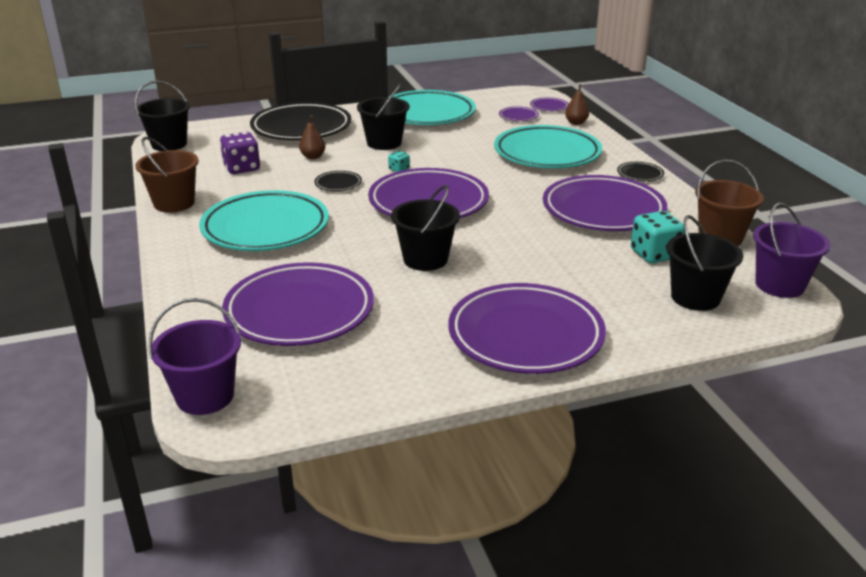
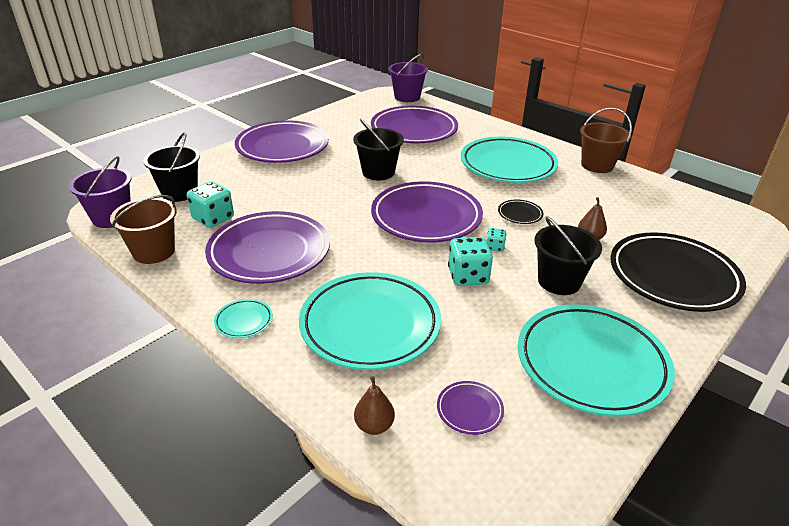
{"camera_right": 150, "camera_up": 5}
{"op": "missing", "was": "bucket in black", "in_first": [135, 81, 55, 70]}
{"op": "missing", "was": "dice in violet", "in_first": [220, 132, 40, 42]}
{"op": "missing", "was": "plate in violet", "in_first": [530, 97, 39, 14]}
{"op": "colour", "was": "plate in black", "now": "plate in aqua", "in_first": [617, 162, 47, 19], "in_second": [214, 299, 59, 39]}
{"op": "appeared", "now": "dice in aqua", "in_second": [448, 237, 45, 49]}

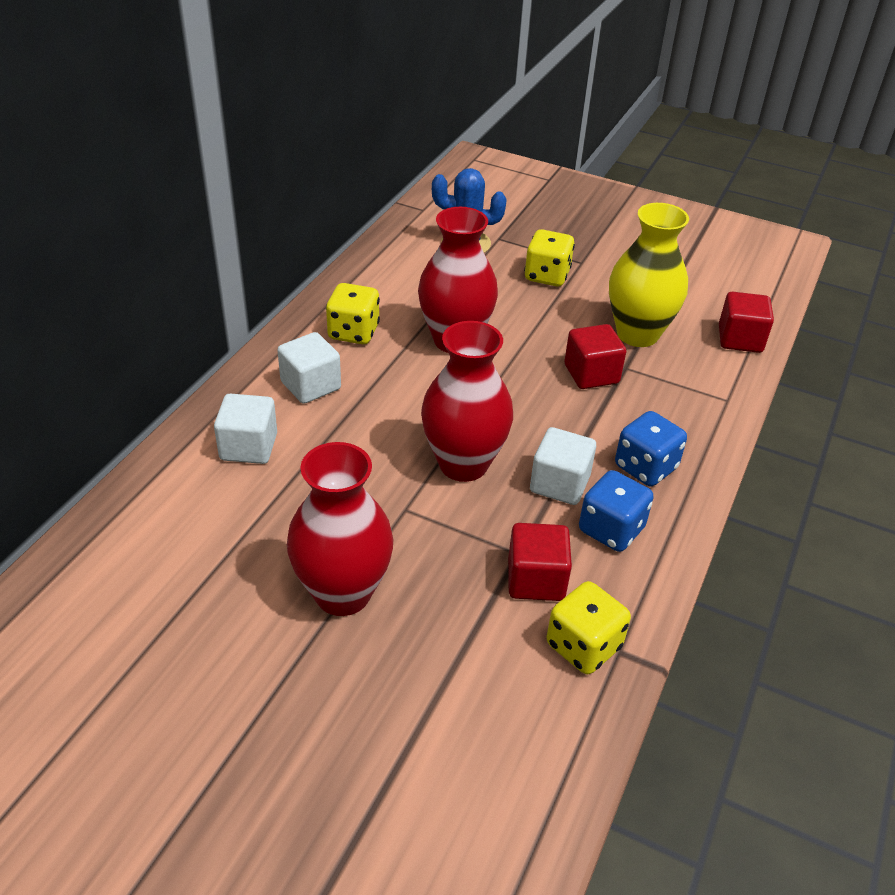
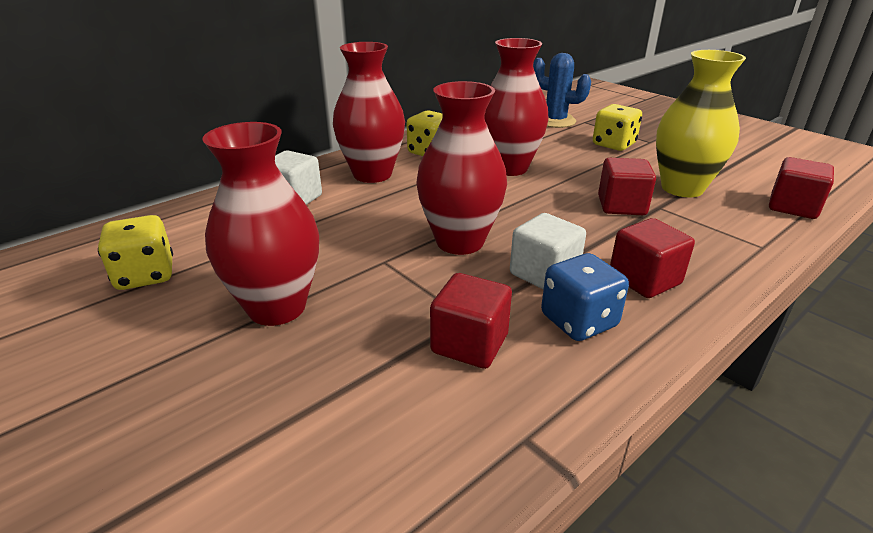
{"camera_right": 25, "camera_up": -10}
{"op": "exchanged", "was": "cube in white", "now": "vase in red", "in_first": [277, 332, 64, 72], "in_second": [333, 42, 72, 141]}
{"op": "relocated", "was": "dice in bright yellow", "in_first": [546, 581, 85, 93], "in_second": [98, 215, 75, 75]}
{"op": "exchanged", "was": "dice in royal blue", "now": "cube in red", "in_first": [615, 411, 72, 75], "in_second": [610, 218, 85, 80]}

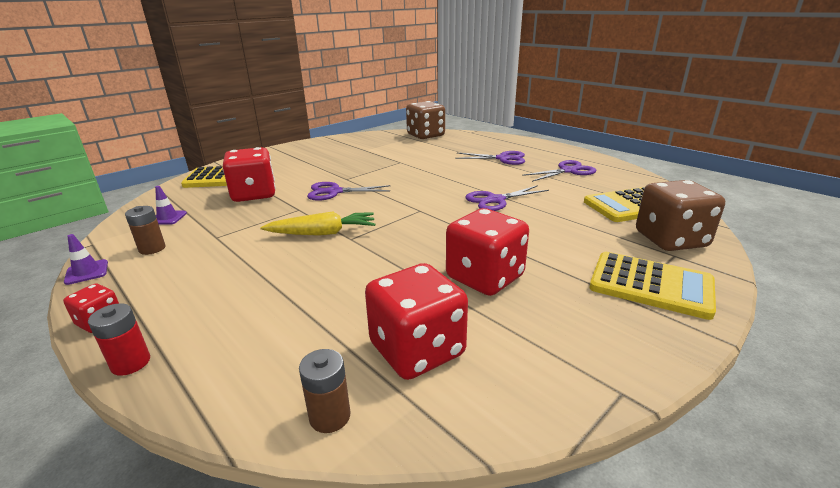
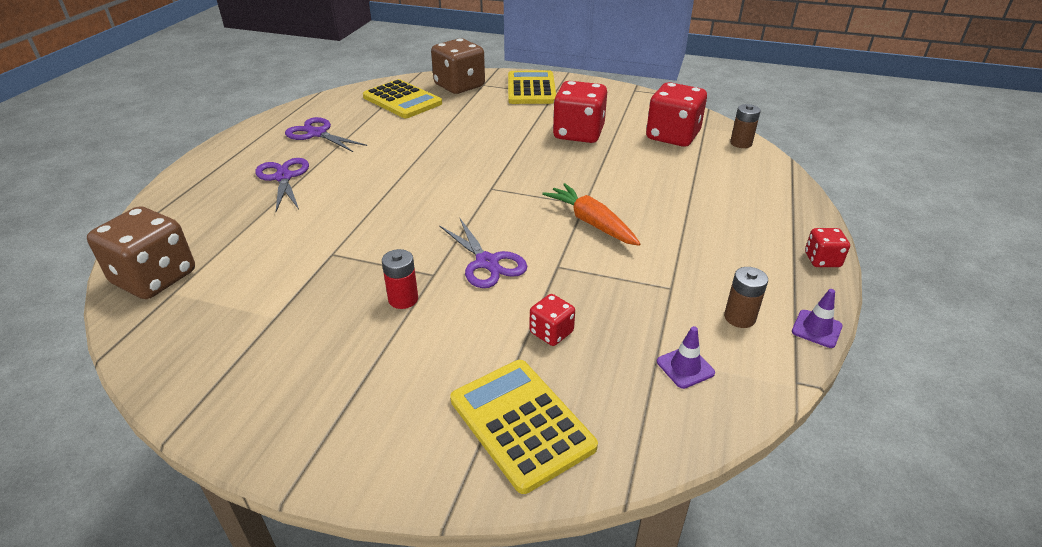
{"camera_right": -120, "camera_up": 10}
{"op": "relocated", "was": "power cell in red", "in_first": [88, 303, 62, 73], "in_second": [382, 249, 36, 60]}
{"op": "size", "was": "dice in red", "in_first": [222, 147, 54, 55], "in_second": [530, 294, 45, 52], "ratio": 0.5}
{"op": "colour", "was": "toy carrot in bright yellow", "now": "toy carrot in orange", "in_first": [260, 212, 115, 24], "in_second": [542, 183, 98, 63]}
{"op": "missing", "was": "shears in violet", "in_first": [465, 185, 84, 26]}

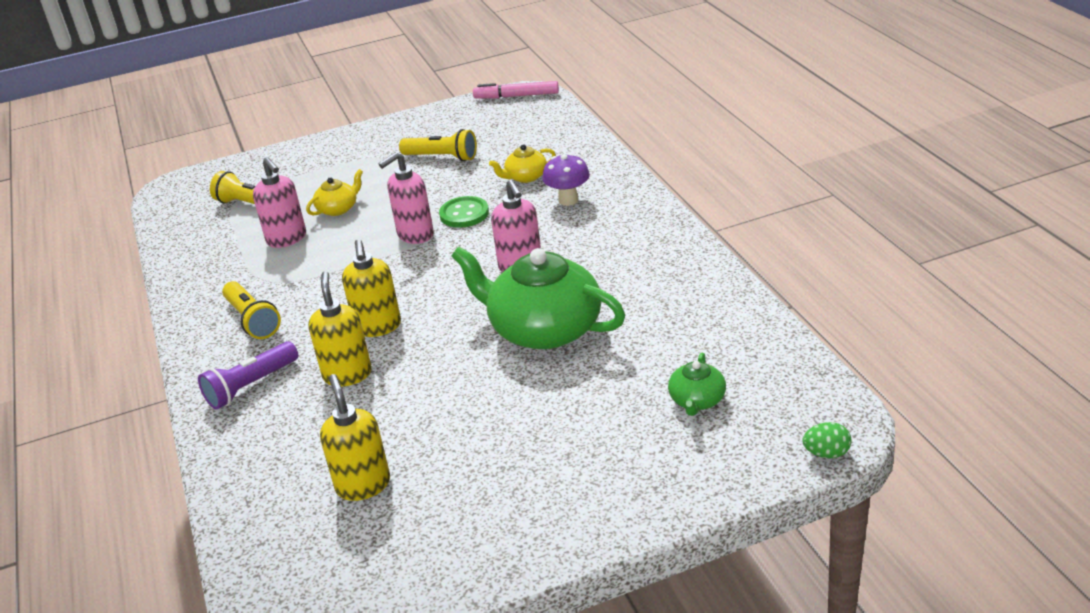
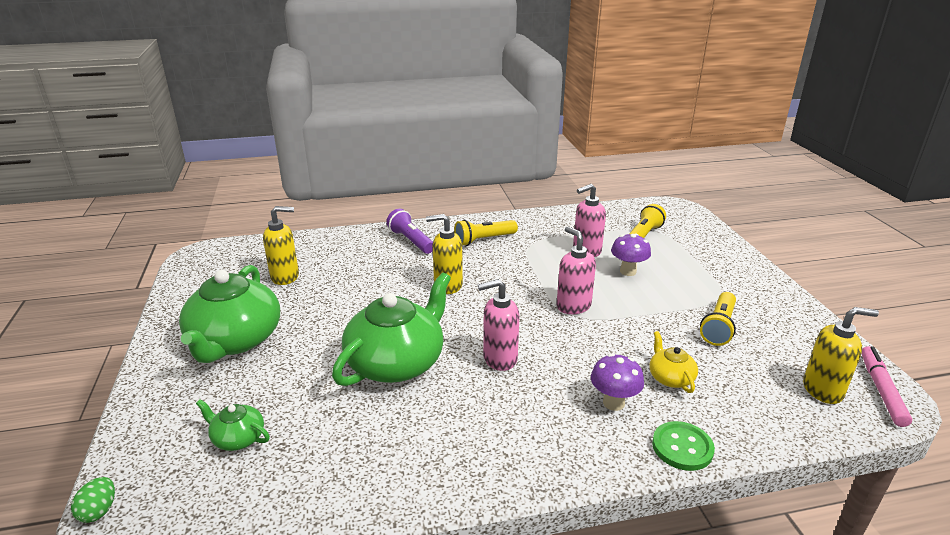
{"camera_right": 95, "camera_up": -5}
{"op": "exchanged", "was": "tea pot in bright yellow", "now": "mushroom in violet", "in_first": [306, 169, 57, 47], "in_second": [611, 234, 40, 42]}
{"op": "relocated", "was": "soap dispenser in bright yellow", "in_first": [308, 271, 64, 116], "in_second": [803, 307, 76, 97]}
{"op": "relocated", "was": "button in leaf-green", "in_first": [439, 196, 50, 32], "in_second": [652, 421, 63, 50]}
{"op": "appeared", "now": "tea pot in leaf-green", "in_second": [179, 265, 101, 98]}

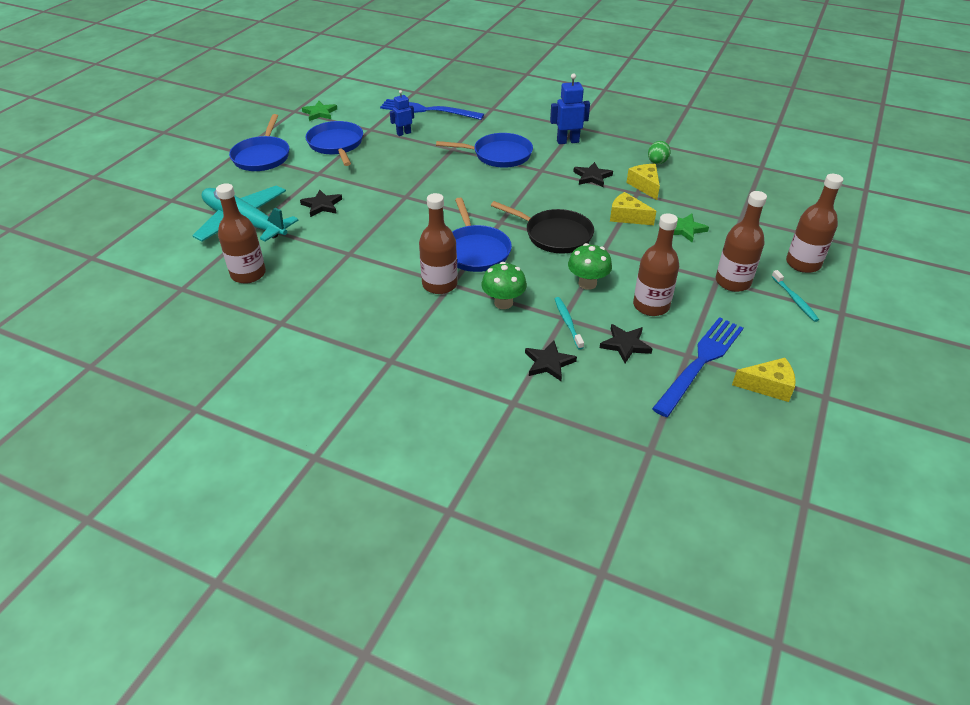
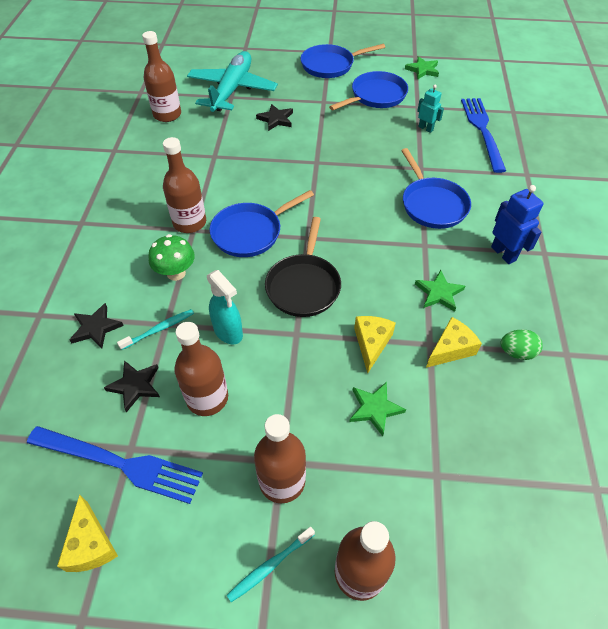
{"camera_right": 70, "camera_up": 10}
{"op": "colour", "was": "toy robot in royal blue", "now": "toy robot in aqua", "in_first": [390, 90, 24, 46], "in_second": [417, 84, 27, 49]}
{"op": "exchanged", "was": "mushroom in leaf-green", "now": "spray cleaner in aqua", "in_first": [568, 243, 44, 47], "in_second": [207, 270, 36, 74]}
{"op": "colour", "was": "five-pointed star in black", "now": "five-pointed star in leaf-green", "in_first": [573, 162, 40, 25], "in_second": [415, 270, 50, 42]}

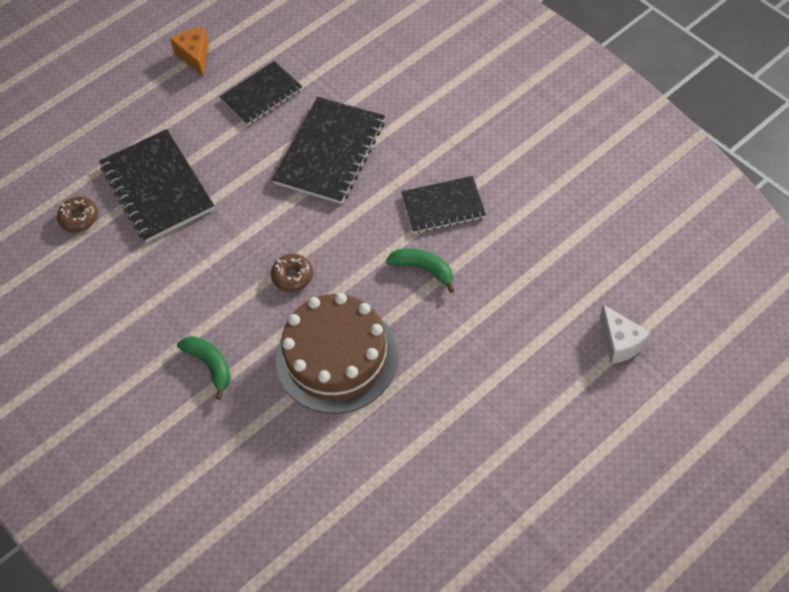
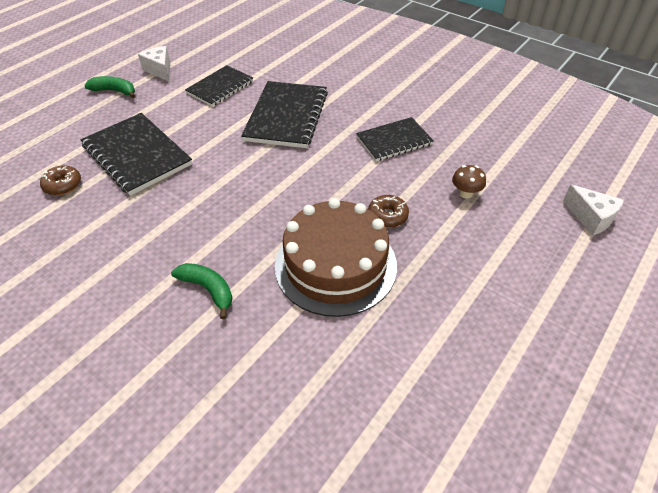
{"camera_right": -15, "camera_up": -10}
{"op": "colour", "was": "piece of cheese in orange", "now": "piece of cheese in white", "in_first": [170, 28, 39, 49], "in_second": [138, 46, 32, 35]}
{"op": "relocated", "was": "donut in russet", "in_first": [271, 254, 42, 38], "in_second": [368, 195, 41, 33]}
{"op": "relocated", "was": "toy banana in leaf-green", "in_first": [386, 249, 69, 44], "in_second": [84, 76, 51, 22]}
{"op": "appeared", "now": "mushroom in russet", "in_second": [452, 165, 34, 34]}

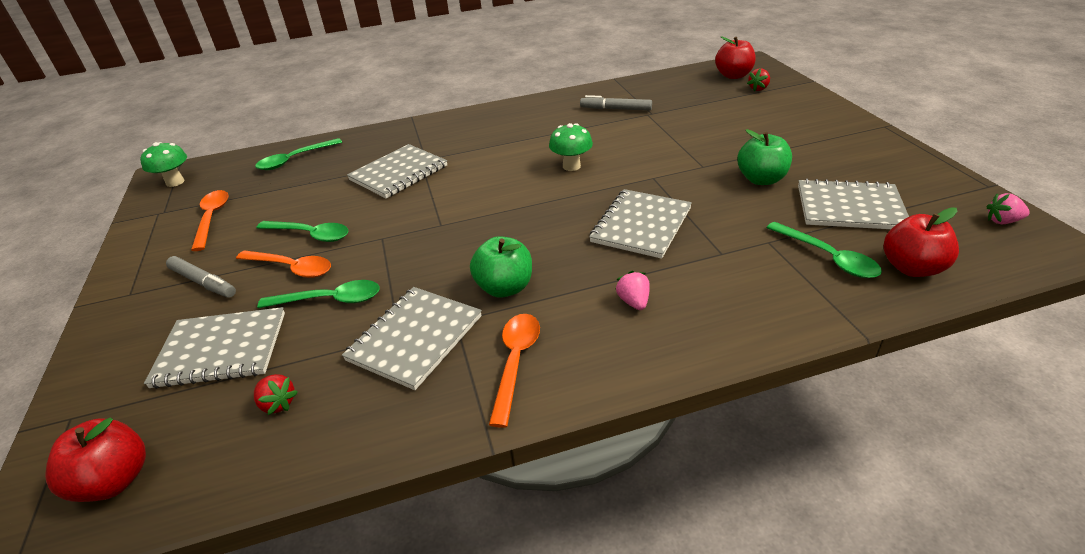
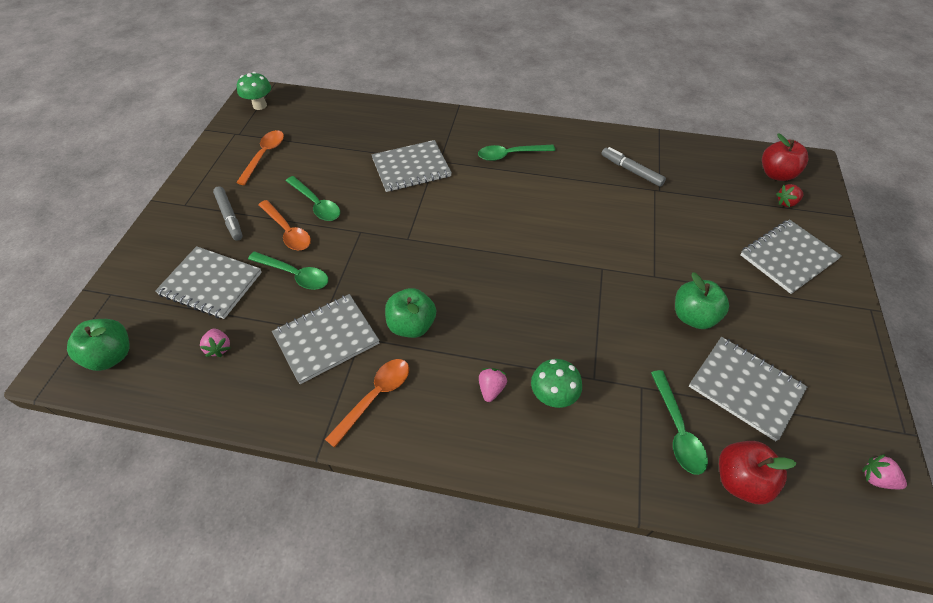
{"camera_right": 25, "camera_up": 15}
{"op": "colour", "was": "apple in red", "now": "apple in leaf-green", "in_first": [45, 417, 101, 85], "in_second": [67, 319, 63, 52]}
{"op": "colour", "was": "strawberry in red", "now": "strawberry in pink", "in_first": [254, 374, 44, 41], "in_second": [200, 328, 30, 29]}
{"op": "relocated", "was": "teaspoon in leaf-green", "in_first": [255, 138, 87, 32], "in_second": [478, 145, 77, 16]}
{"op": "relocated", "was": "mushroom in leaf-green", "in_first": [549, 123, 44, 48], "in_second": [531, 359, 51, 49]}
{"op": "relocated", "was": "exercise book in gray", "in_first": [589, 189, 103, 70], "in_second": [740, 219, 102, 75]}

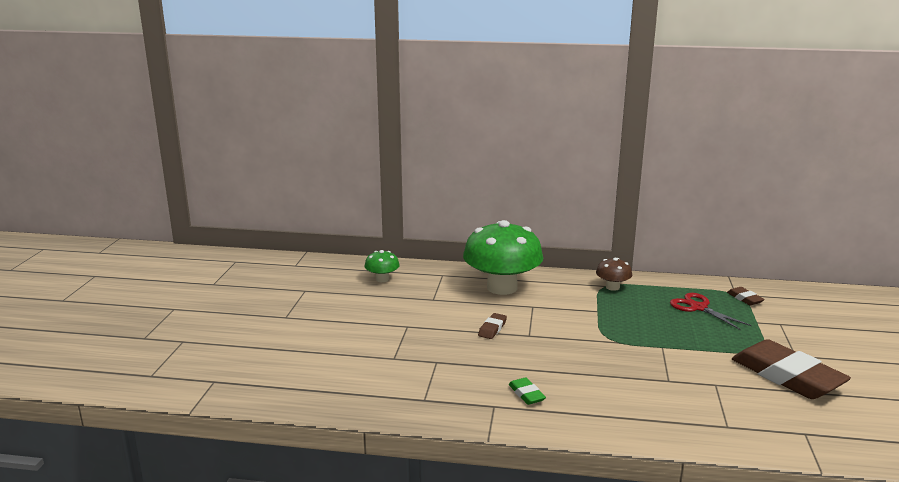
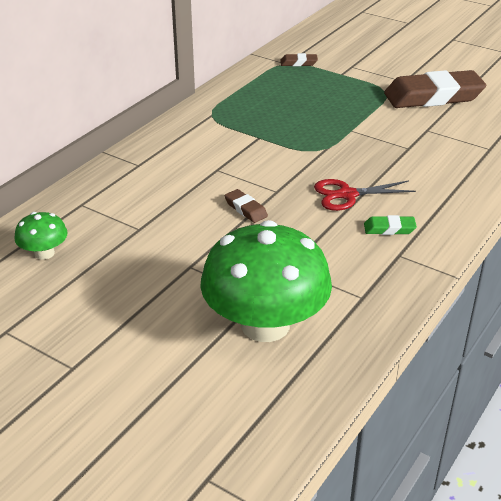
{"camera_right": -65, "camera_up": 15}
{"op": "relocated", "was": "mushroom in leaf-green", "in_first": [463, 220, 80, 75], "in_second": [200, 220, 132, 122]}
{"op": "missing", "was": "mushroom in russet", "in_first": [596, 258, 36, 33]}
{"op": "relocated", "was": "shears in red", "in_first": [670, 293, 82, 37], "in_second": [314, 179, 102, 32]}

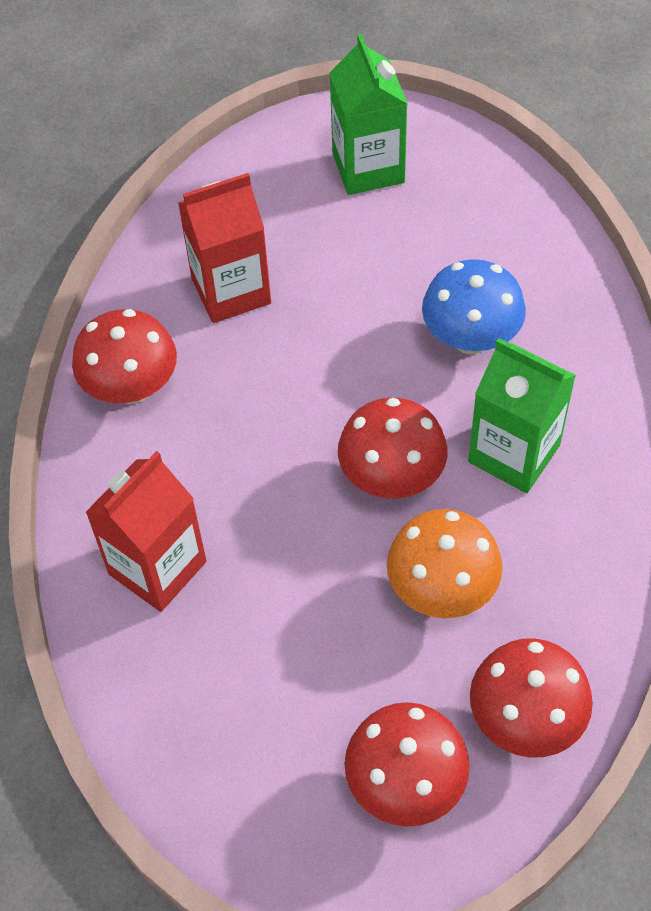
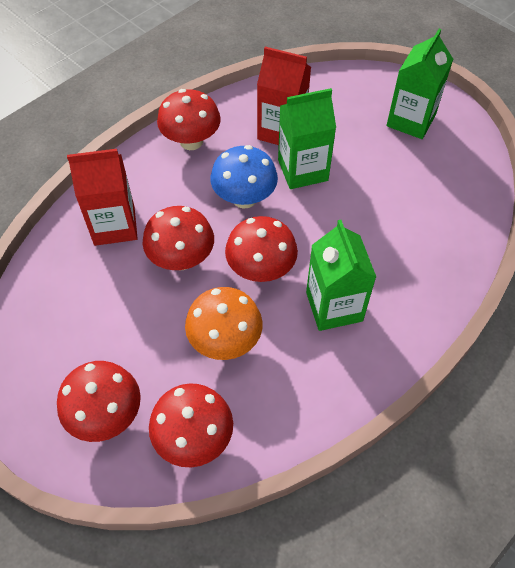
{"camera_right": 40, "camera_up": 0}
{"op": "relocated", "was": "mushroom in royal blue", "in_first": [422, 259, 104, 95], "in_second": [210, 145, 68, 63]}
{"op": "appeared", "now": "mushroom in red", "in_second": [143, 206, 71, 64]}
{"op": "appeared", "now": "carton in leaf-green", "in_second": [278, 88, 58, 101]}

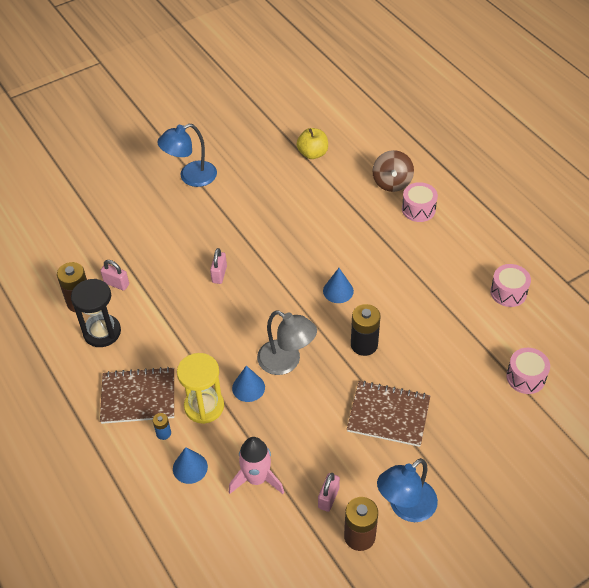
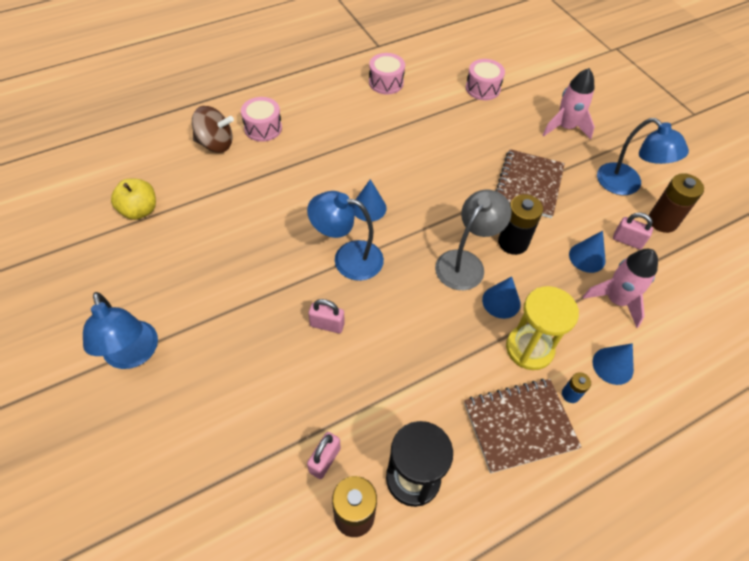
{"camera_right": -90, "camera_up": 5}
{"op": "spun", "was": "exercise book in russet", "in_first": [100, 367, 74, 57], "in_second": [464, 379, 118, 94], "clockwise": 75}
{"op": "relocated", "was": "power cell in black", "in_first": [351, 304, 29, 52], "in_second": [498, 194, 45, 61]}
{"op": "appeared", "now": "desk lamp in royal blue", "in_second": [307, 191, 77, 90]}
{"op": "appeared", "now": "rocket in pink", "in_second": [543, 68, 52, 71]}
{"op": "appeared", "now": "cone shape in royal blue", "in_second": [569, 231, 37, 42]}

